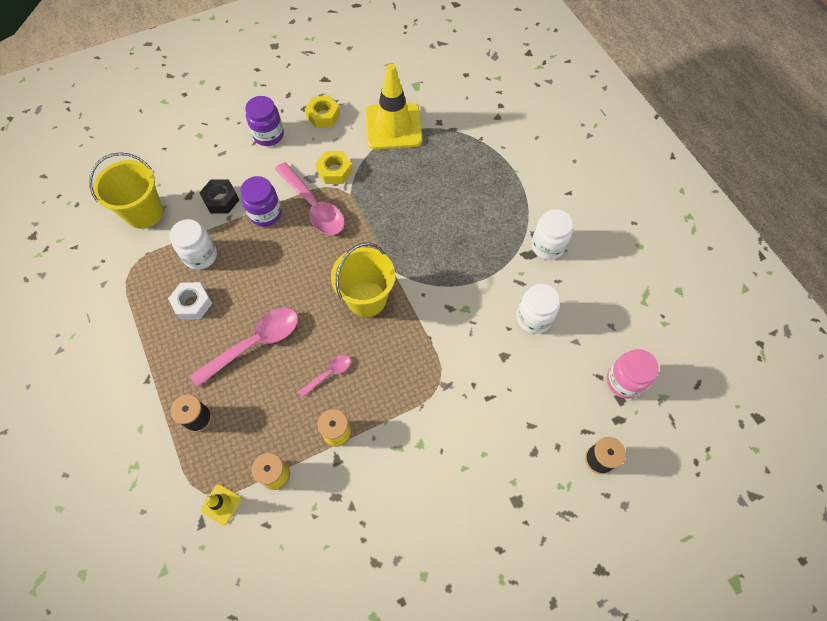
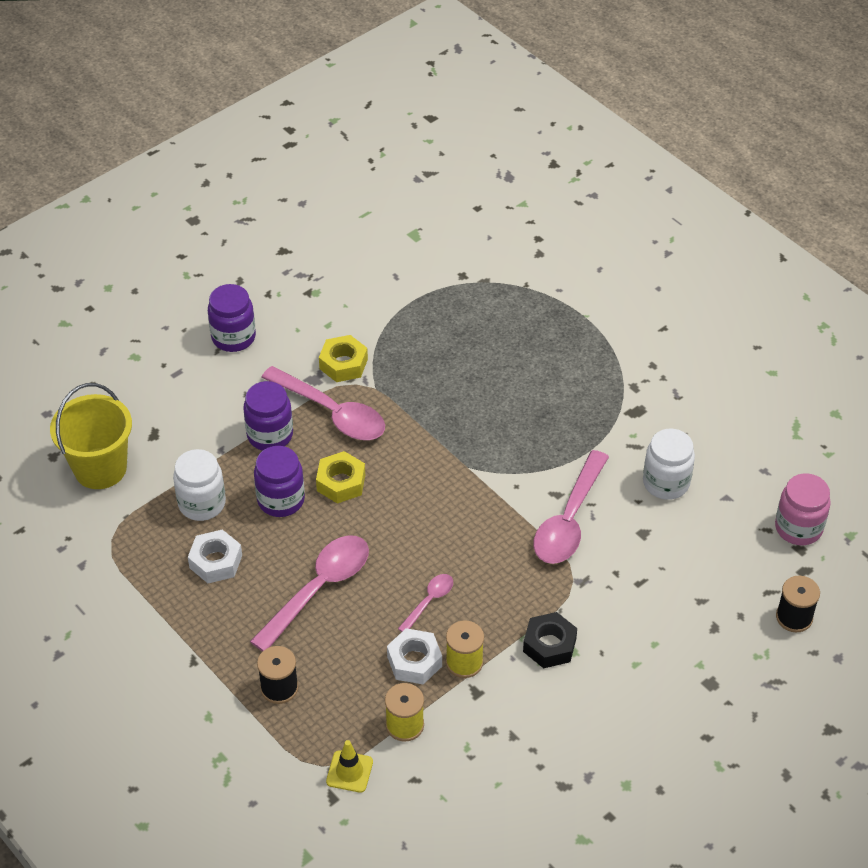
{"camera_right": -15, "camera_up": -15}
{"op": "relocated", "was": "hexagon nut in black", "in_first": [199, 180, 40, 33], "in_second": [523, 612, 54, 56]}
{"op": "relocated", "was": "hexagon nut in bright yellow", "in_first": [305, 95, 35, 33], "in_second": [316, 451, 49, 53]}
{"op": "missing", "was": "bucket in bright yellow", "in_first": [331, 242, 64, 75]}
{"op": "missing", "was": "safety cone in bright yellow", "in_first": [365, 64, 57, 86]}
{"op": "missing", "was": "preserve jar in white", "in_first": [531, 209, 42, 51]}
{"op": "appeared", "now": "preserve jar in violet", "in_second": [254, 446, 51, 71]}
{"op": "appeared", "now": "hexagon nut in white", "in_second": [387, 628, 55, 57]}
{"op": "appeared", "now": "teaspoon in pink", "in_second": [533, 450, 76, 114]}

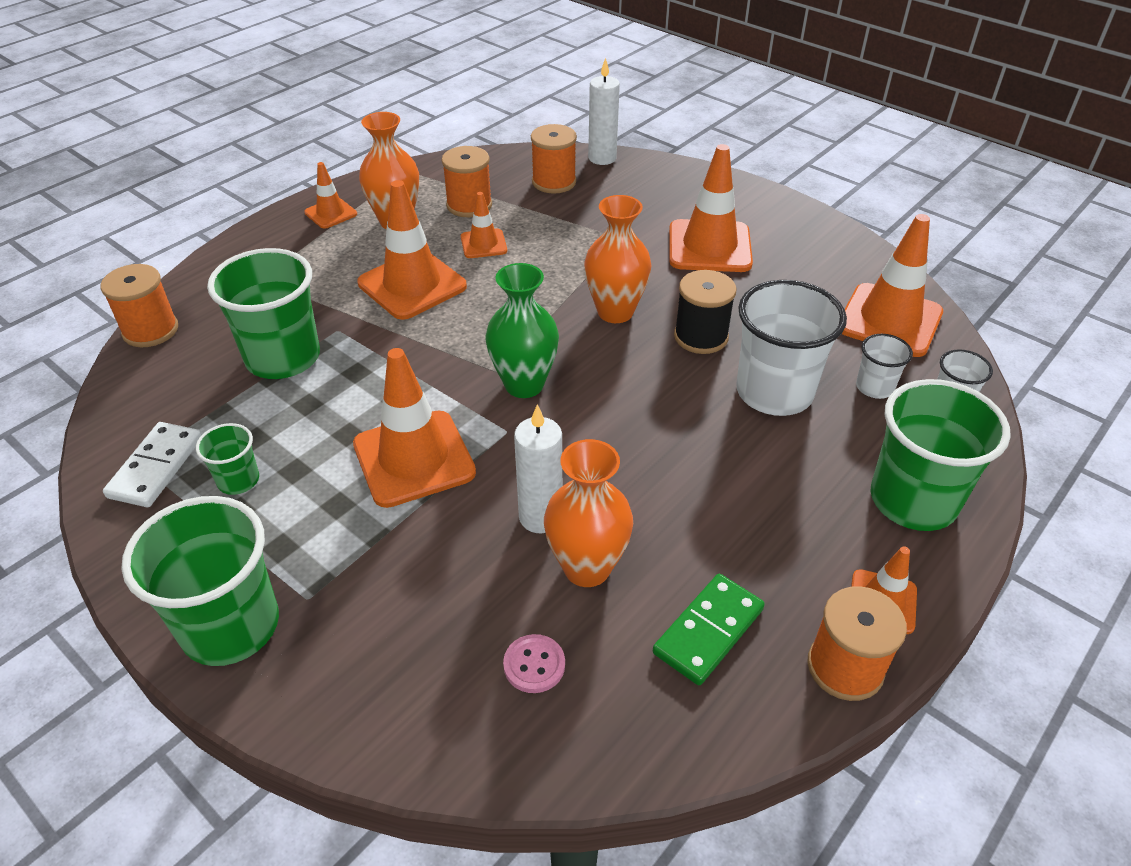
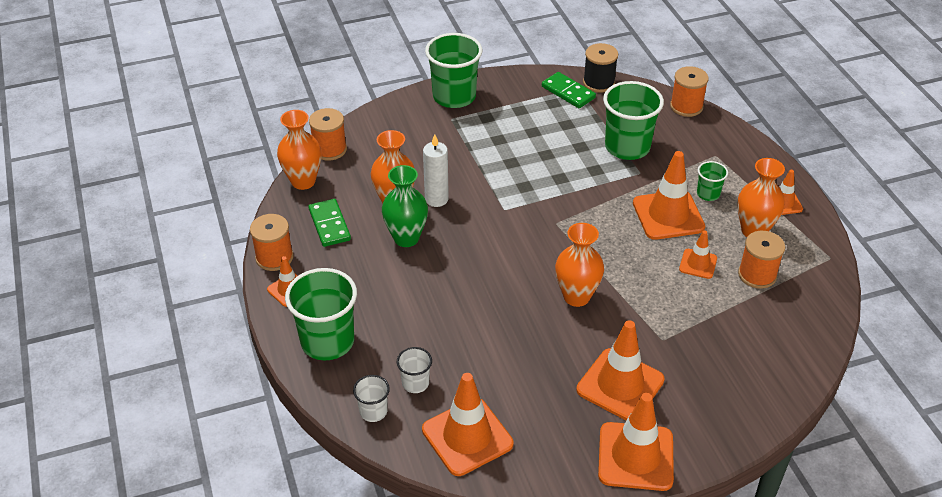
{"camera_right": 120, "camera_up": 0}
{"op": "colour", "was": "domino in white", "now": "domino in leaf-green", "in_first": [103, 422, 99, 85], "in_second": [542, 72, 54, 36]}
{"op": "relocated", "was": "tumbler in leaf-green", "in_first": [196, 423, 63, 72], "in_second": [697, 161, 31, 40]}
{"op": "relocated", "was": "safety cone in orange", "in_first": [353, 348, 123, 160], "in_second": [598, 393, 76, 98]}
{"op": "relocated", "was": "vase in leaf-green", "in_first": [485, 263, 74, 135], "in_second": [382, 165, 46, 82]}
{"op": "missing", "was": "button in pink", "in_first": [503, 634, 62, 59]}
{"op": "relocated", "was": "spool in orange", "in_first": [531, 124, 46, 70], "in_second": [309, 108, 38, 53]}
{"op": "missing", "was": "candle in white", "in_first": [588, 58, 32, 107]}
{"op": "relocated", "was": "spool in black", "in_first": [674, 270, 62, 84], "in_second": [583, 43, 35, 50]}
{"op": "missing", "was": "tumbler in white", "in_first": [736, 280, 111, 136]}
{"op": "appeared", "now": "vase in orange", "in_second": [277, 110, 44, 80]}

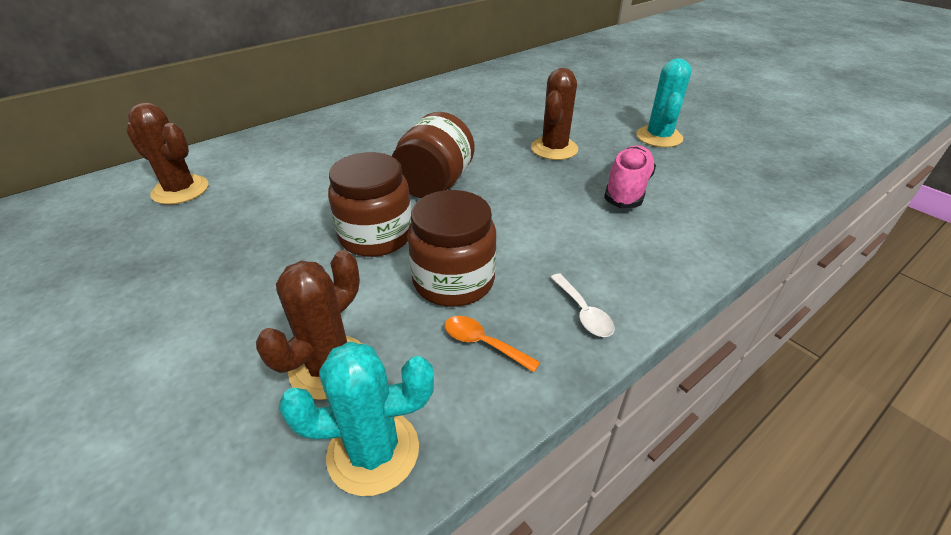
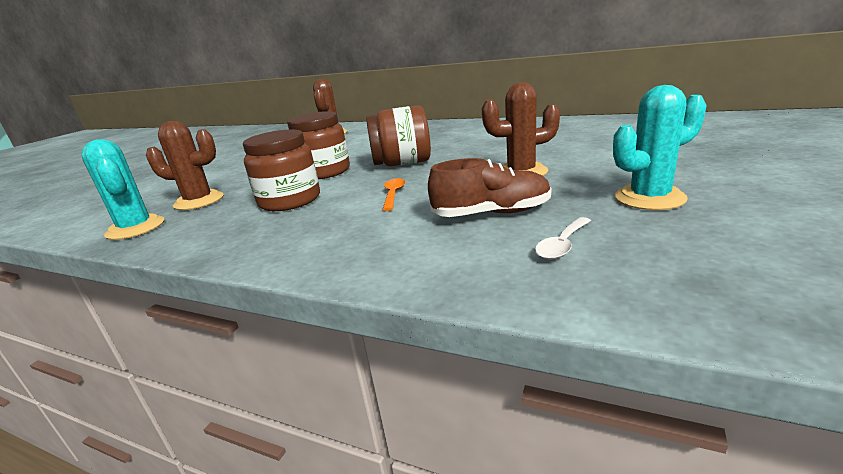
{"camera_right": 65, "camera_up": -15}
{"op": "relocated", "was": "teaspoon in orange", "in_first": [445, 316, 95, 56], "in_second": [382, 178, 23, 33]}
{"op": "relocated", "was": "teaspoon in white", "in_first": [550, 273, 64, 64], "in_second": [535, 217, 56, 43]}
{"op": "colour", "was": "sneaker in pink", "now": "sneaker in russet", "in_first": [604, 145, 52, 63], "in_second": [428, 158, 123, 59]}

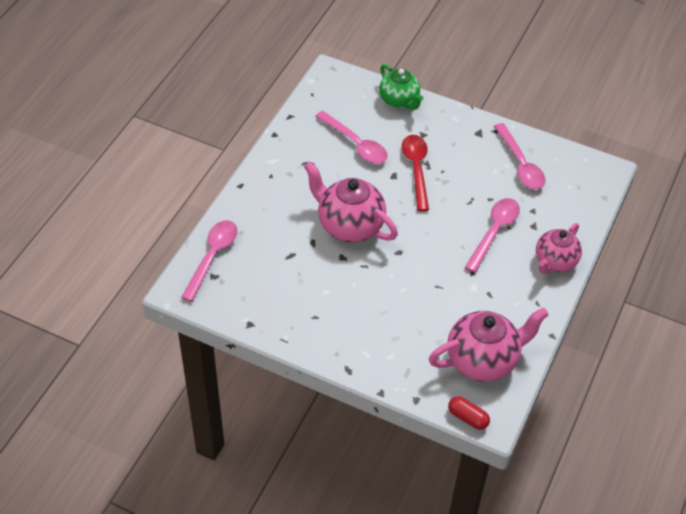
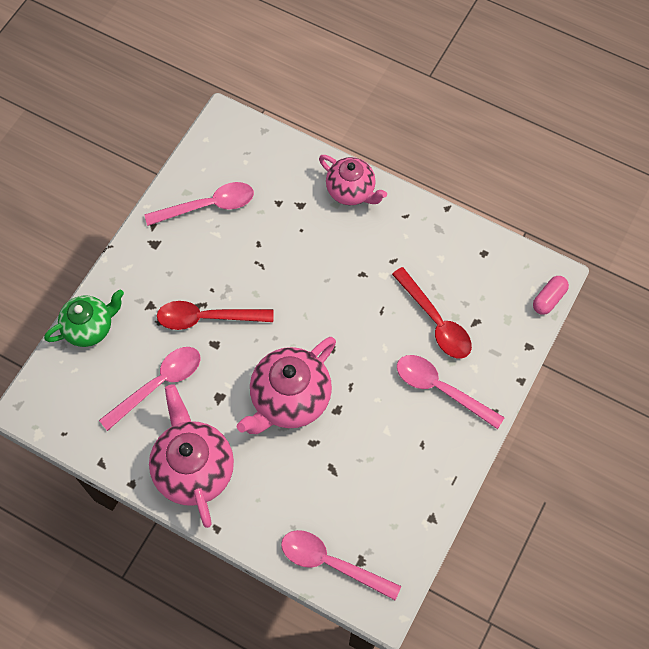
{"camera_right": -85, "camera_up": 15}
{"op": "relocated", "was": "tea pot in pink", "in_first": [429, 307, 120, 75], "in_second": [149, 384, 85, 144]}
{"op": "colour", "was": "pill in red", "now": "pill in pink", "in_first": [448, 396, 42, 34], "in_second": [533, 276, 36, 39]}
{"op": "relocated", "was": "teaspoon in pink", "in_first": [464, 198, 56, 75], "in_second": [397, 355, 108, 74]}
{"op": "appeared", "now": "teaspoon in red", "in_second": [392, 267, 80, 92]}

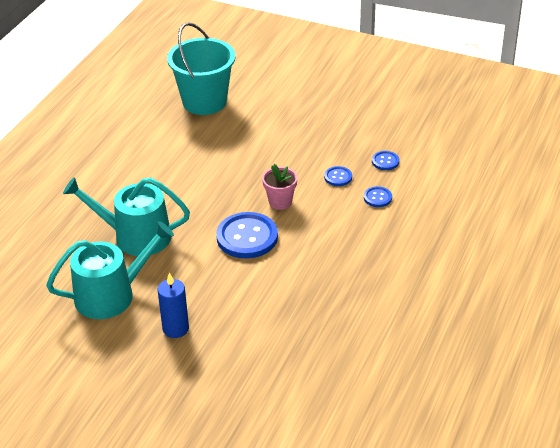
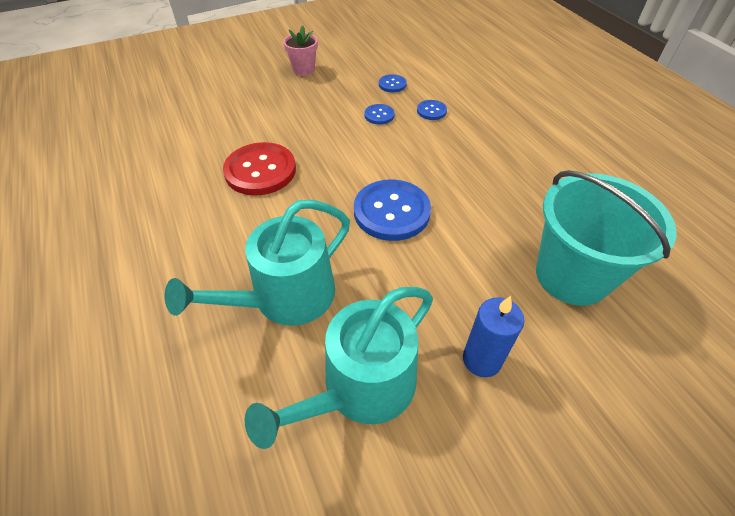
{"camera_right": -50, "camera_up": 10}
{"op": "spun", "was": "sprinkling can in aqua", "in_first": [46, 221, 128, 98], "in_second": [245, 287, 188, 162], "clockwise": -150}
{"op": "relocated", "was": "bucket in aqua", "in_first": [167, 22, 69, 93], "in_second": [536, 170, 140, 136]}
{"op": "relocated", "was": "flower pot in pink", "in_first": [262, 164, 35, 46], "in_second": [283, 25, 35, 51]}
{"op": "appeared", "now": "button in red", "in_second": [223, 142, 73, 54]}

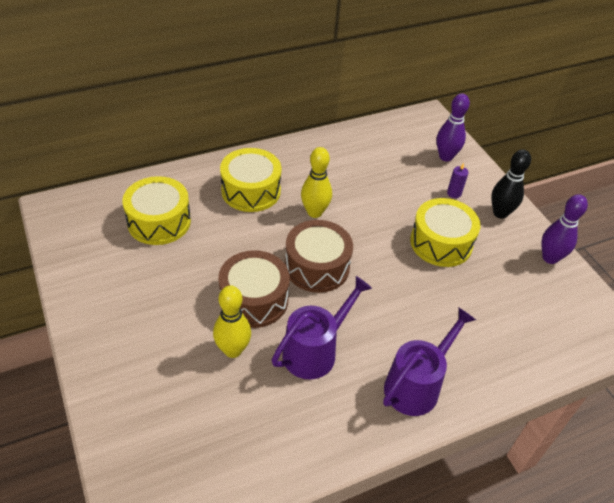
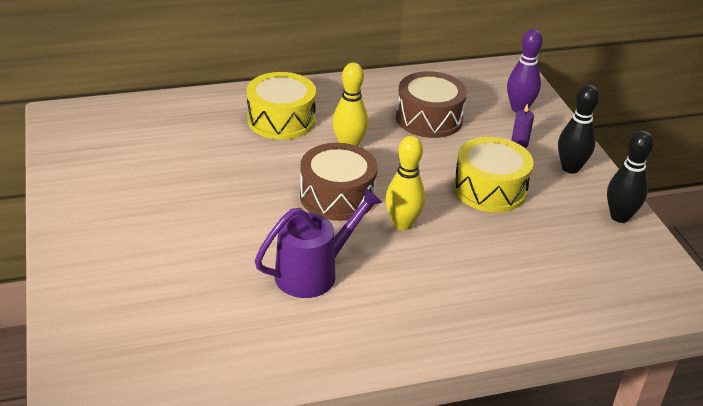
{"camera_right": 10, "camera_up": -10}
{"op": "missing", "was": "snare drum in bright yellow", "in_first": [122, 176, 69, 69]}
{"op": "relocated", "was": "tenpin in bright yellow", "in_first": [213, 285, 38, 73], "in_second": [385, 136, 40, 94]}
{"op": "relocated", "was": "snare drum in russet", "in_first": [218, 250, 72, 78], "in_second": [396, 71, 71, 67]}
{"op": "missing", "was": "sprinkling can in violet", "in_first": [383, 308, 93, 108]}
{"op": "colour", "was": "tenpin in violet", "now": "tenpin in black", "in_first": [541, 194, 47, 70], "in_second": [607, 130, 47, 93]}

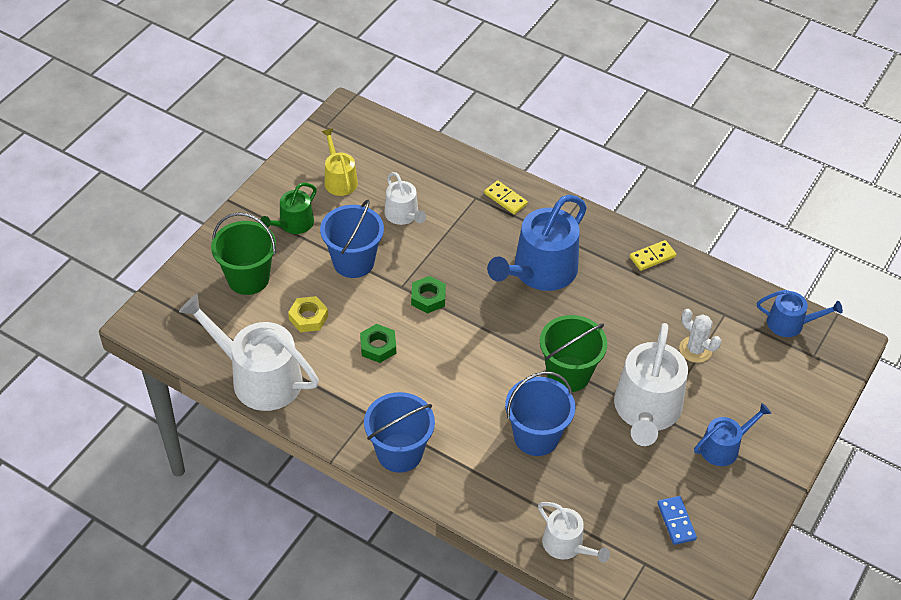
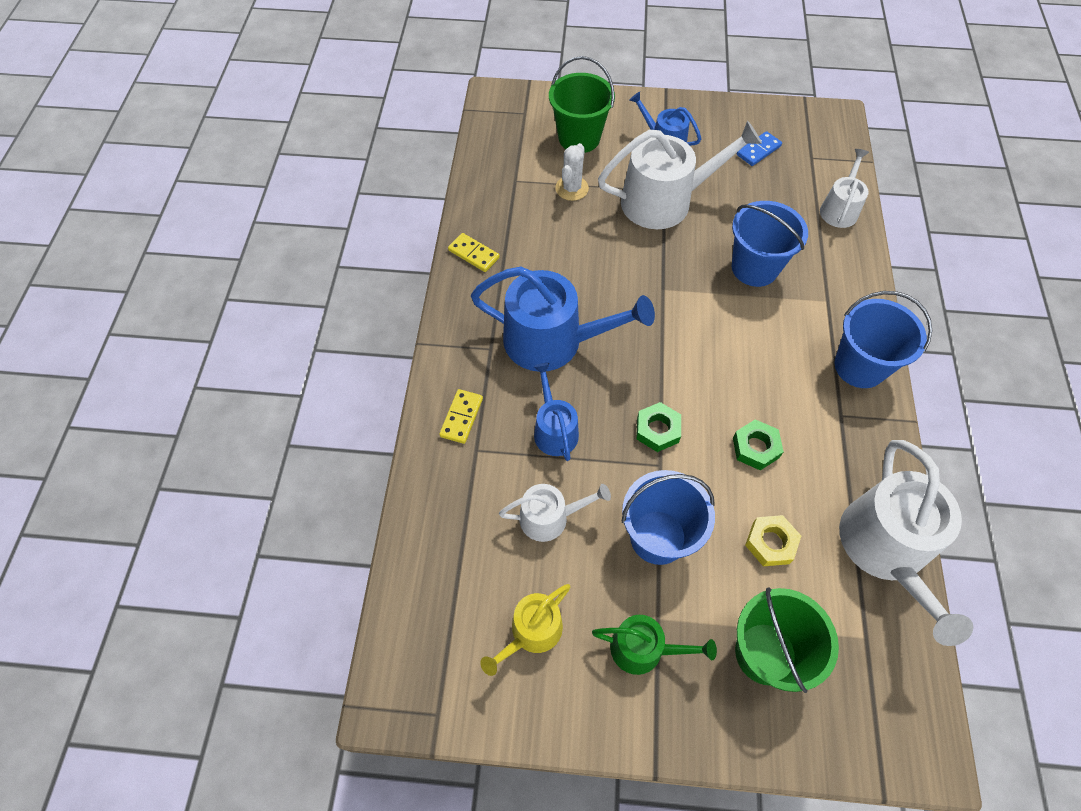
{"camera_right": -115, "camera_up": 10}
{"op": "spun", "was": "sprinkling can in white", "in_first": [384, 172, 42, 53], "in_second": [499, 484, 112, 58], "clockwise": 45}
{"op": "relocated", "was": "bucket in leaf-green", "in_first": [540, 315, 67, 77], "in_second": [549, 56, 66, 97]}
{"op": "relocated", "was": "sprinkling can in royal blue", "in_first": [757, 290, 86, 47], "in_second": [533, 363, 46, 98]}

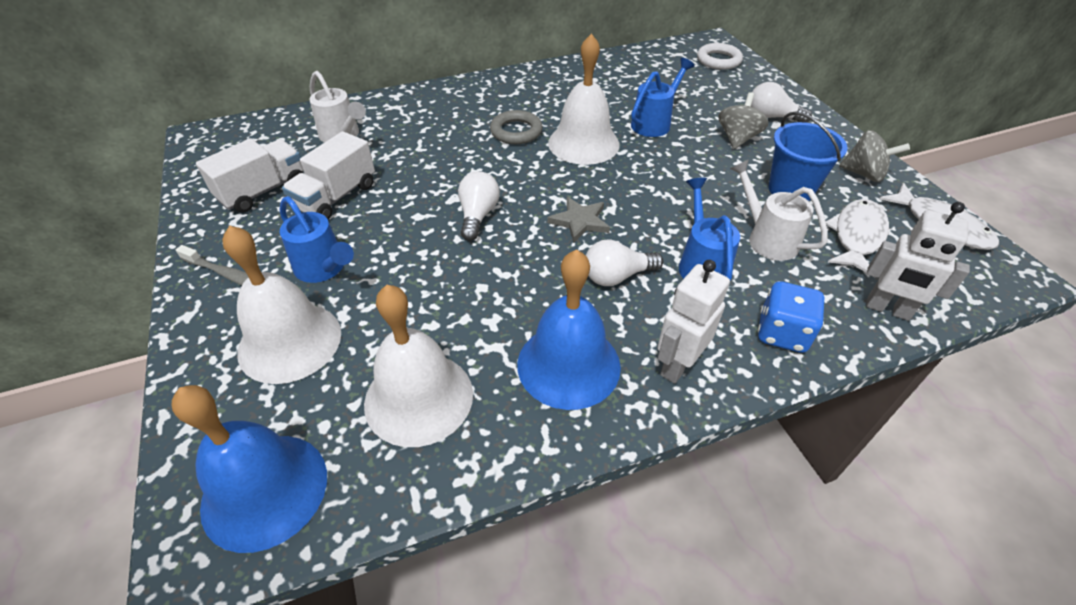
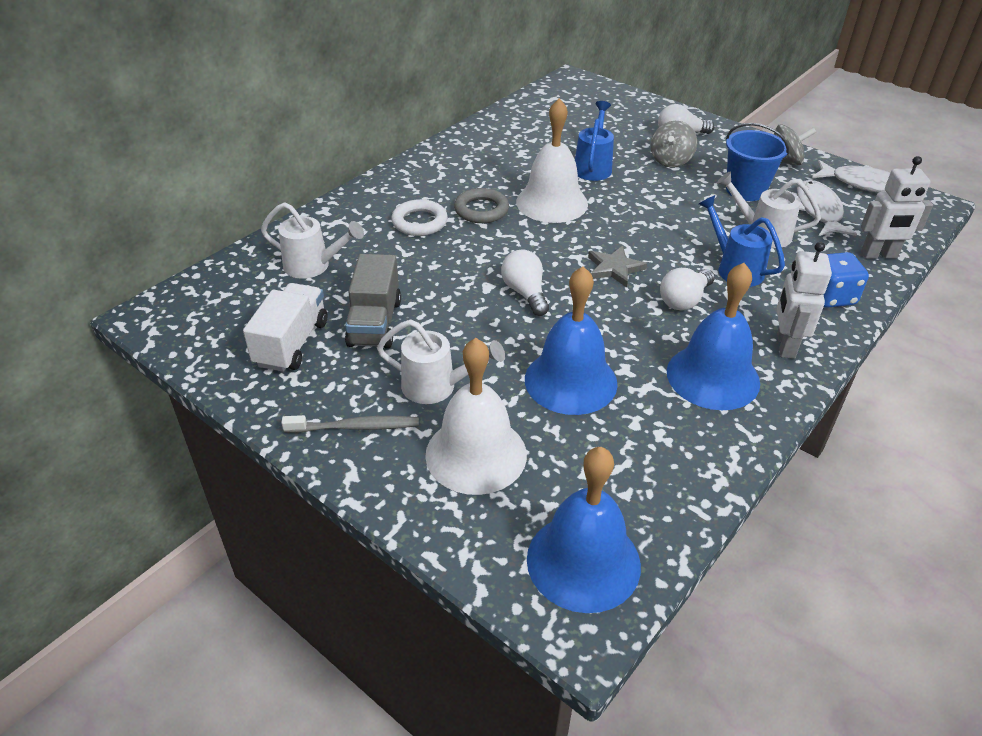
{"camera_right": -30, "camera_up": -5}
{"op": "colour", "was": "sprinkling can in royal blue", "now": "sprinkling can in white", "in_first": [280, 196, 74, 87], "in_second": [377, 320, 128, 84]}
{"op": "colour", "was": "truck in white", "now": "truck in gray", "in_first": [282, 131, 93, 88], "in_second": [345, 254, 56, 95]}
{"op": "missing", "was": "bell in white", "in_first": [364, 285, 109, 162]}
{"op": "relocated", "was": "hoop in white", "in_first": [697, 43, 46, 27], "in_second": [391, 199, 57, 37]}
{"op": "spun", "was": "whirligig in gray", "in_first": [718, 92, 50, 57], "in_second": [650, 121, 47, 46], "clockwise": -150}
{"op": "appeared", "now": "bell in royal blue", "in_second": [525, 266, 93, 149]}

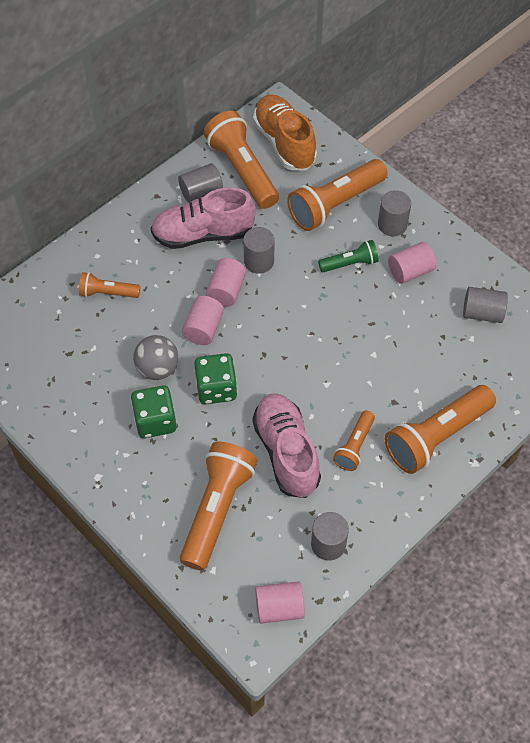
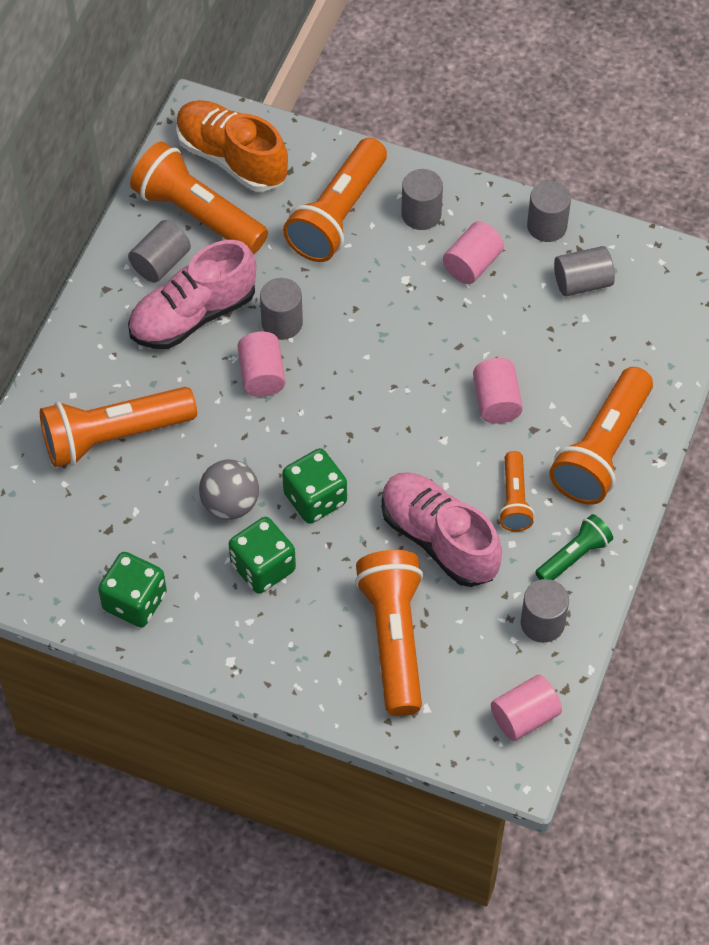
{"camera_right": -25, "camera_up": 0}
{"op": "size", "was": "flashlight in orange", "in_first": [79, 272, 61, 26], "in_second": [40, 387, 157, 80], "ratio": 1.87}
{"op": "relocated", "was": "cylinder shape in pink", "in_first": [182, 296, 42, 49], "in_second": [473, 358, 50, 65]}
{"op": "relocated", "was": "flashlight in leaf-green", "in_first": [318, 240, 61, 32], "in_second": [535, 514, 78, 66]}
{"op": "appeared", "now": "dice in leaf-green", "in_second": [98, 552, 69, 75]}
{"op": "appeared", "now": "cylinder shape in gray", "in_second": [527, 181, 44, 61]}

